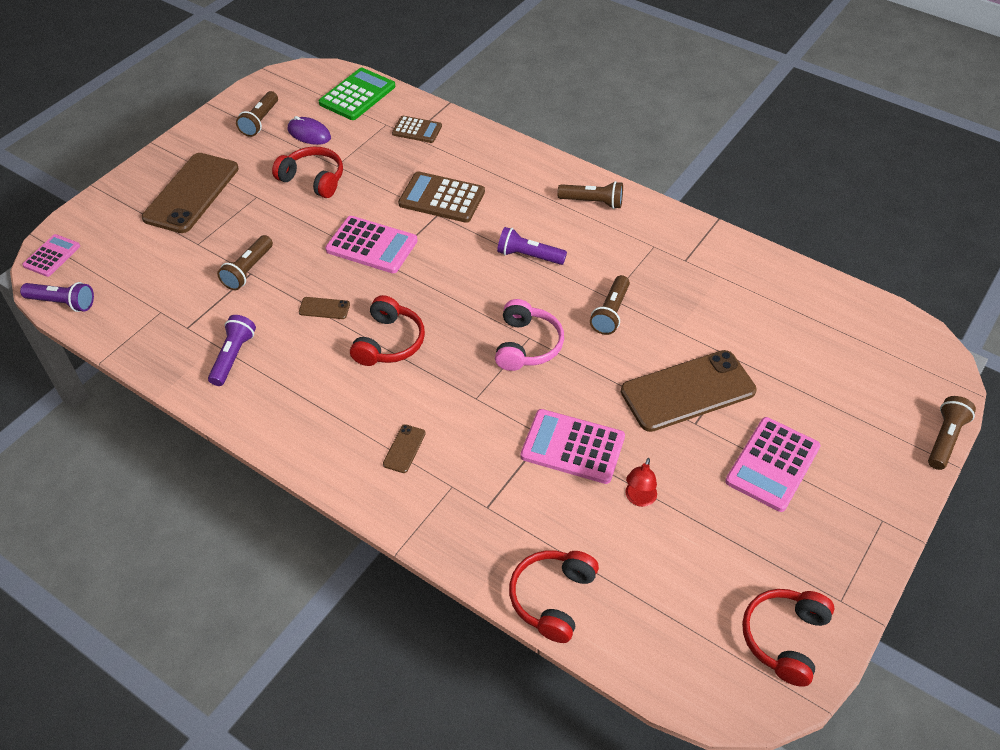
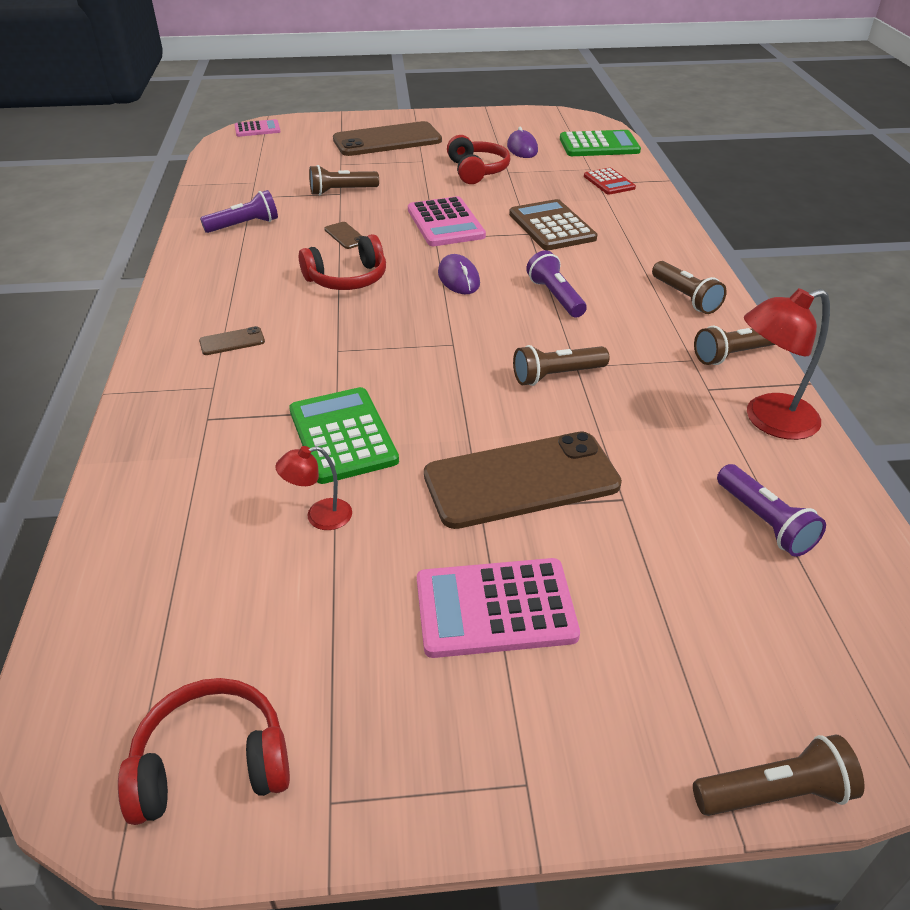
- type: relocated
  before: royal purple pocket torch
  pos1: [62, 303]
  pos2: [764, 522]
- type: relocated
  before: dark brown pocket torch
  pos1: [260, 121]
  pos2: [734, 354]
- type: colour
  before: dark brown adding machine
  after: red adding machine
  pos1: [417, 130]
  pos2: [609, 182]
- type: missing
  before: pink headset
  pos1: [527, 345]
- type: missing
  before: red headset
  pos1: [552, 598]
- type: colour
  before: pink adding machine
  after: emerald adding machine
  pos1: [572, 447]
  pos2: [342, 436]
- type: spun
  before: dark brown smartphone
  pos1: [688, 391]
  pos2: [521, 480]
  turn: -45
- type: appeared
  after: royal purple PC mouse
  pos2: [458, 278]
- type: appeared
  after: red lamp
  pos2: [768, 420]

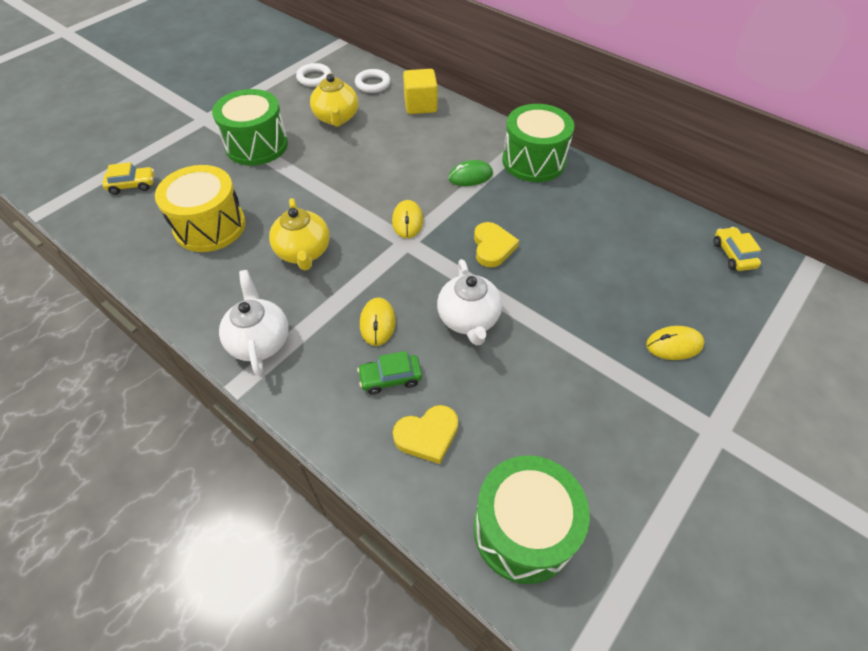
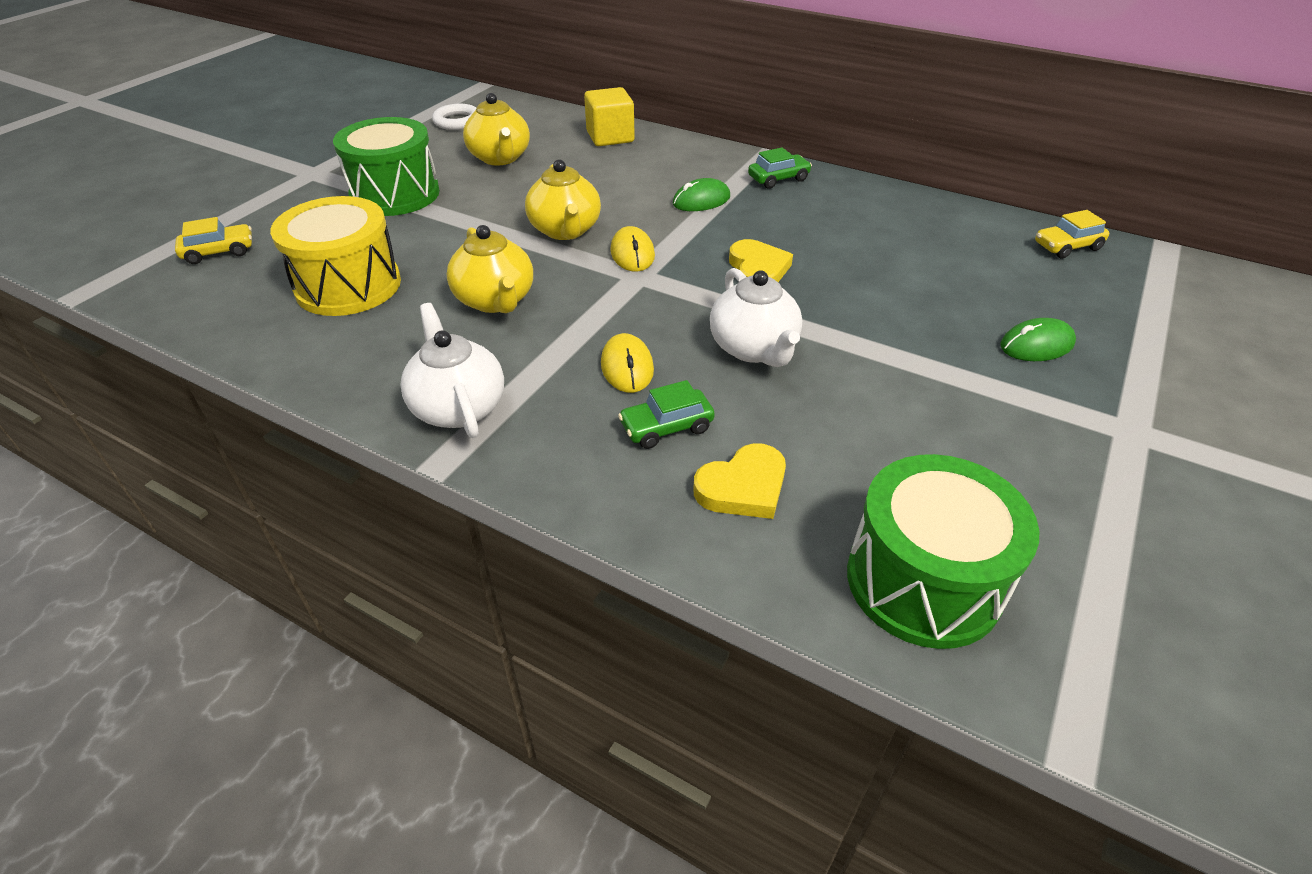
- type: missing
  before: snow-white torus
  pos1: [372, 84]
- type: exchanged
  before: emerald toy drum
  after: emerald automobile
  pos1: [533, 161]
  pos2: [778, 179]
- type: colour
  before: yellow PC mouse
  after: emerald PC mouse
  pos1: [674, 345]
  pos2: [1036, 345]
- type: spun
  before: yellow automobile
  pos1: [733, 254]
  pos2: [1067, 246]
  turn: -90
- type: appeared
  after: yellow teapot
  pos2: [565, 230]

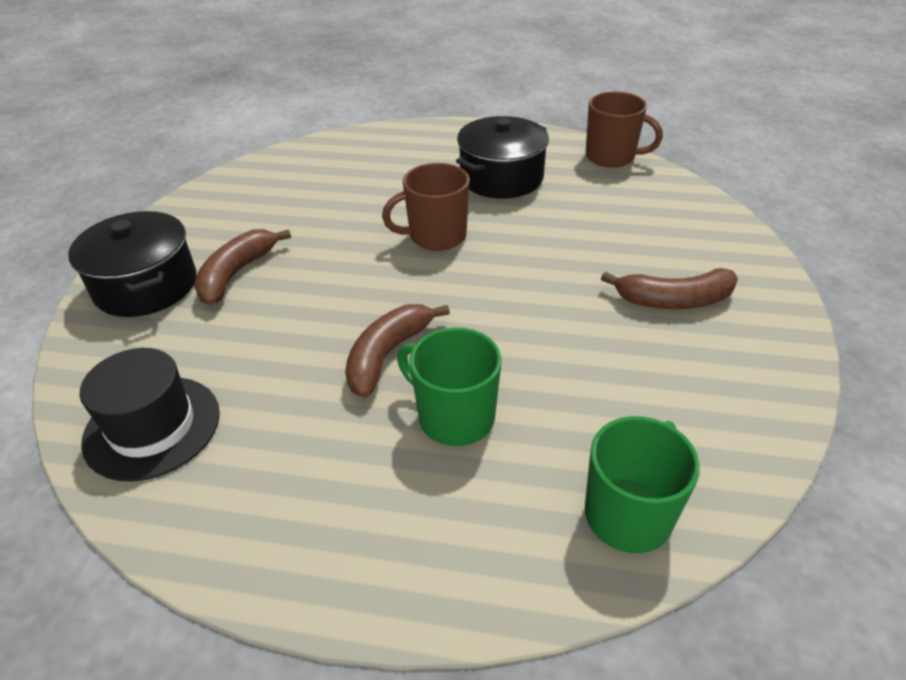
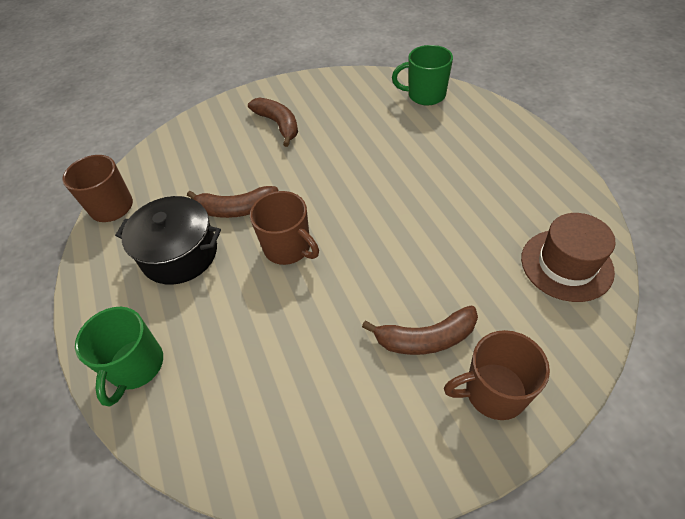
- type: exchanged
  before: jet-black pot
  after: dark brown mug
  pos1: [146, 286]
  pos2: [493, 392]
- type: colour
  before: jet-black tall hat
  after: dark brown tall hat
  pos1: [152, 427]
  pos2: [566, 265]
- type: relocated
  before: dark brown banana
  pos1: [387, 355]
  pos2: [236, 209]
- type: relocated
  before: emerald mug
  pos1: [454, 417]
  pos2: [136, 366]

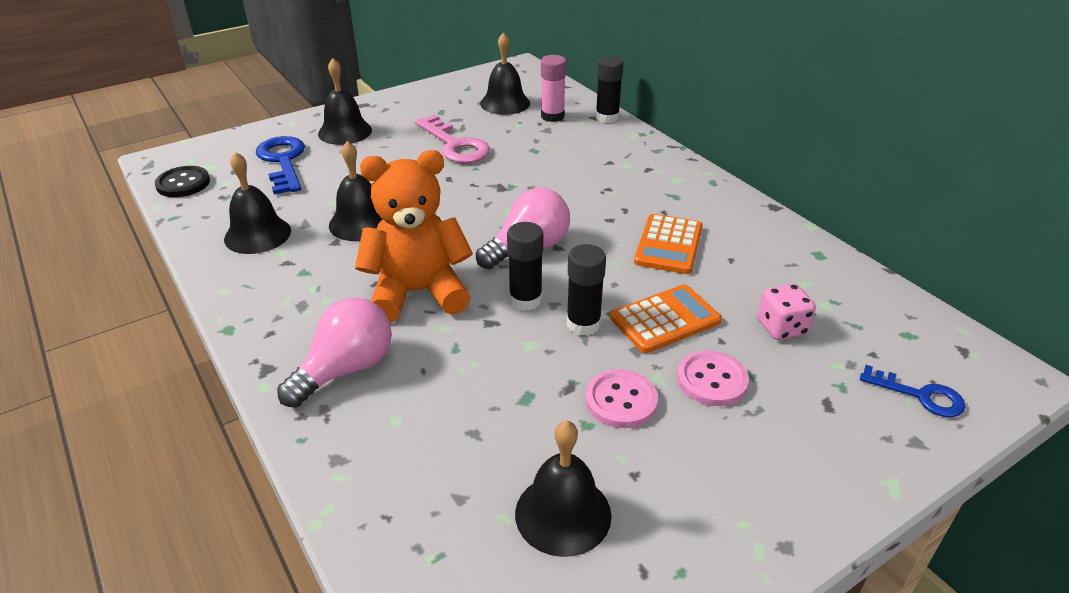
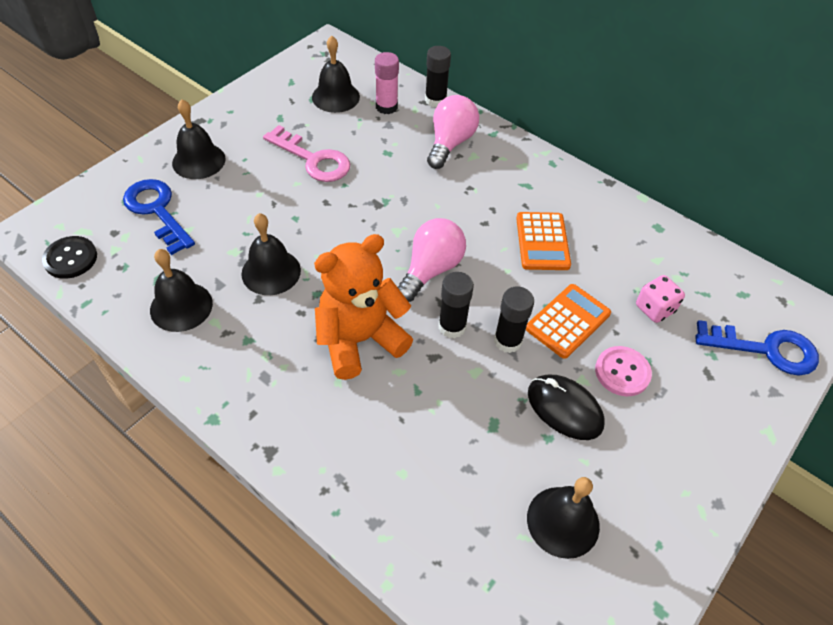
- type: relocated
  before: pink light bulb
  pos1: [346, 369]
  pos2: [450, 143]
- type: exchanged
  before: pink shirt button
  after: jet-black PC mouse
  pos1: [621, 400]
  pos2: [564, 408]
- type: size
  before: cobalt latchkey
  pos1: [920, 395]
  pos2: [766, 349]
  scale: 1.64

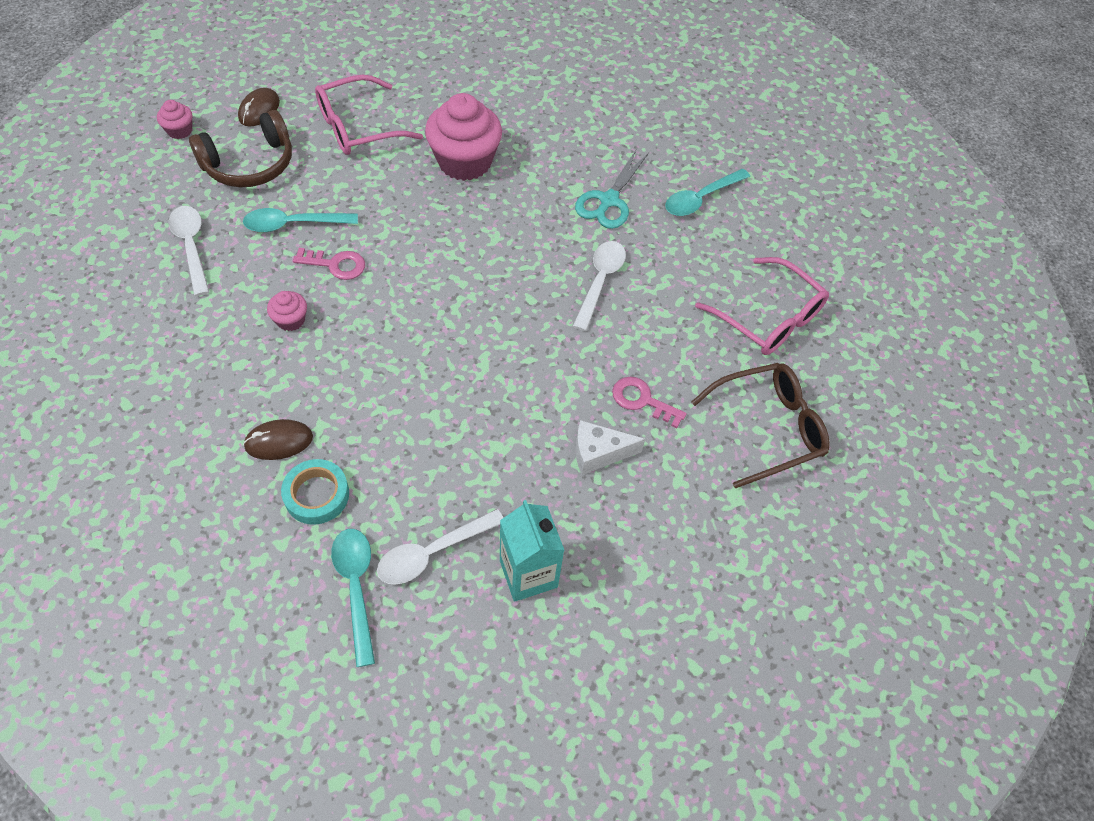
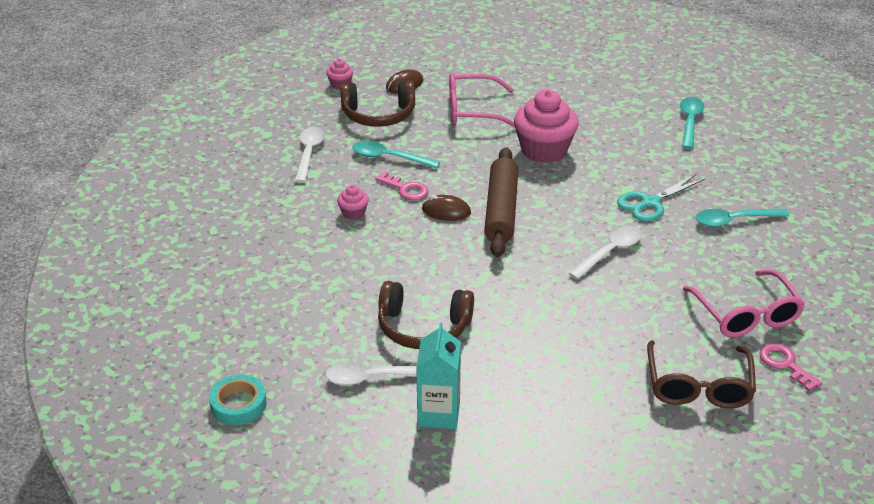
- type: relocated
  before: dark brown PC mouse
  pos1: [279, 441]
  pos2: [446, 211]
- type: relocated
  before: turquoise tape
  pos1: [316, 495]
  pos2: [238, 404]
- type: relocated
  before: turquoise teaspoon
  pos1: [356, 587]
  pos2: [690, 122]
- type: missing
  before: snow-white piece of cheese
  pos1: [598, 453]
- type: relocated
  before: pink latchkey
  pos1: [642, 400]
  pos2: [785, 364]
- type: spun
  before: dark brown eyeglasses
  pos1: [768, 428]
  pos2: [698, 386]
  turn: 90
- type: appeared
  after: dark brown headset
  pos2: [423, 327]
- type: appeared
  after: dark brown dough roller
  pos2: [501, 210]

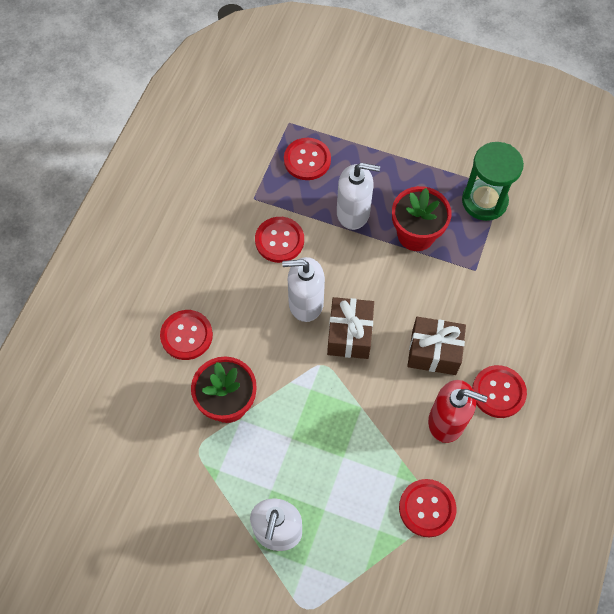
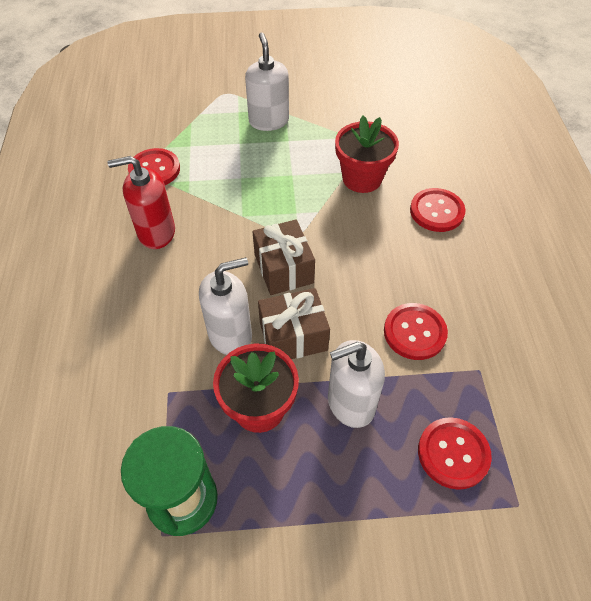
- type: relocated
  before: snow-white soap pump
  pos1: [305, 303]
  pos2: [230, 334]
- type: relocated
  before: dark brown gift
  pos1: [434, 352]
  pos2: [293, 336]
- type: missing
  before: red shirt button
  pos1: [498, 392]

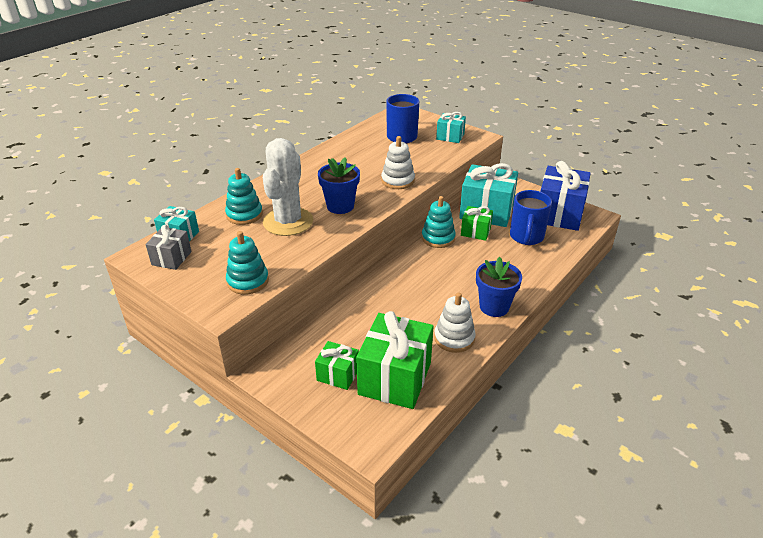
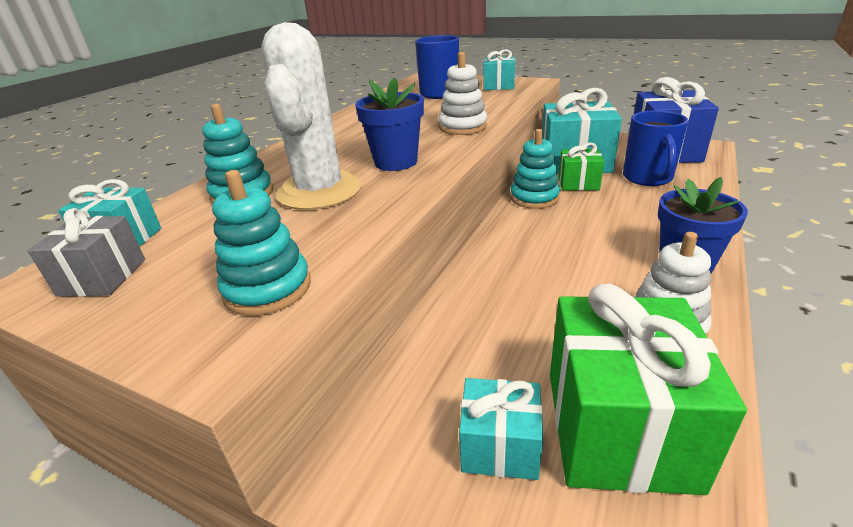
- type: colour
  before: emerald gift
  after: turquoise gift
  pos1: [338, 375]
  pos2: [500, 447]

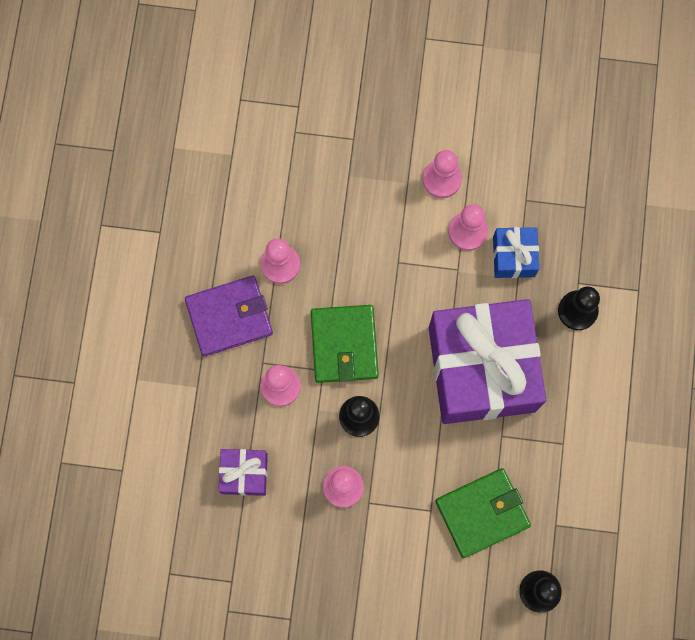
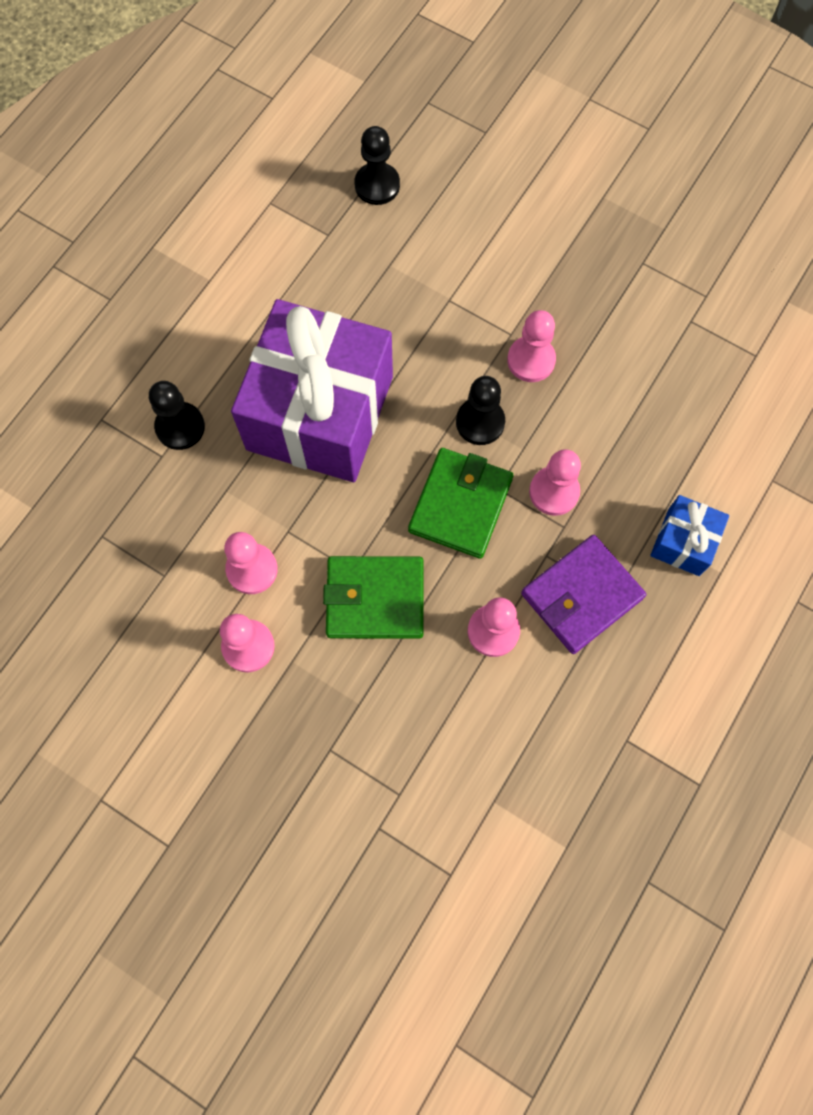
- type: spun
  before: royal purple card wallet
  pos1: [229, 317]
  pos2: [581, 596]
  turn: -45
- type: missing
  before: royal purple gift
  pos1: [244, 474]
- type: relocated
  before: emerald card wallet
  pos1: [482, 513]
  pos2: [375, 599]
- type: relocated
  before: cobalt gift
  pos1: [513, 256]
  pos2: [683, 542]

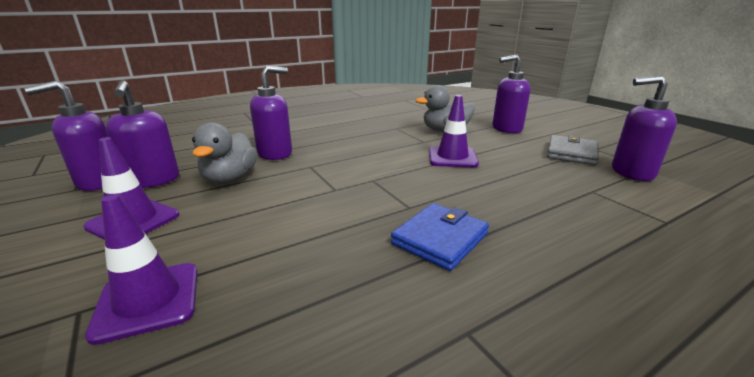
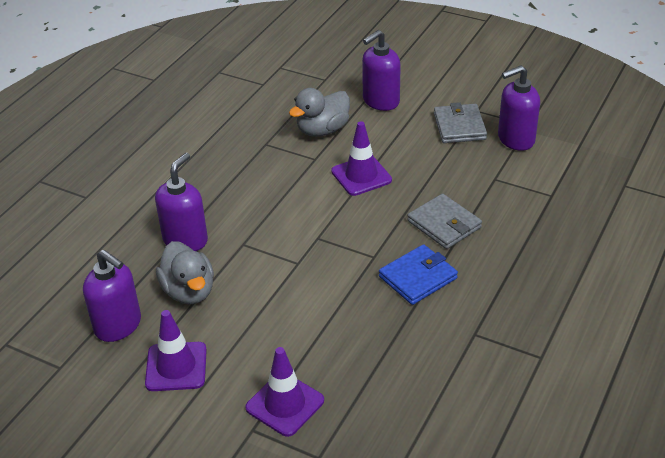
- type: missing
  before: royal purple soap pump
  pos1: [98, 182]
- type: spun
  before: cobalt card wallet
  pos1: [440, 239]
  pos2: [418, 277]
  turn: 45
- type: appeared
  after: gray card wallet
  pos2: [444, 224]

